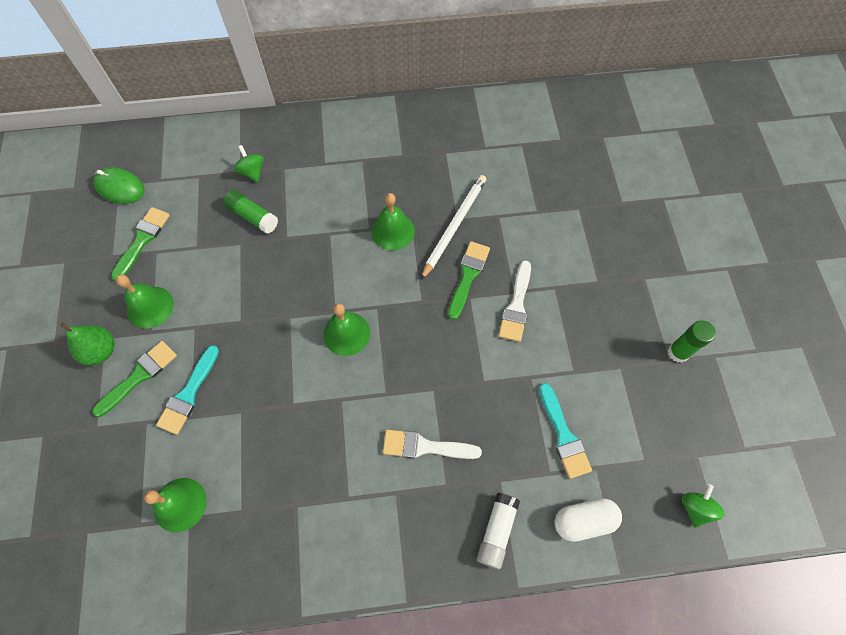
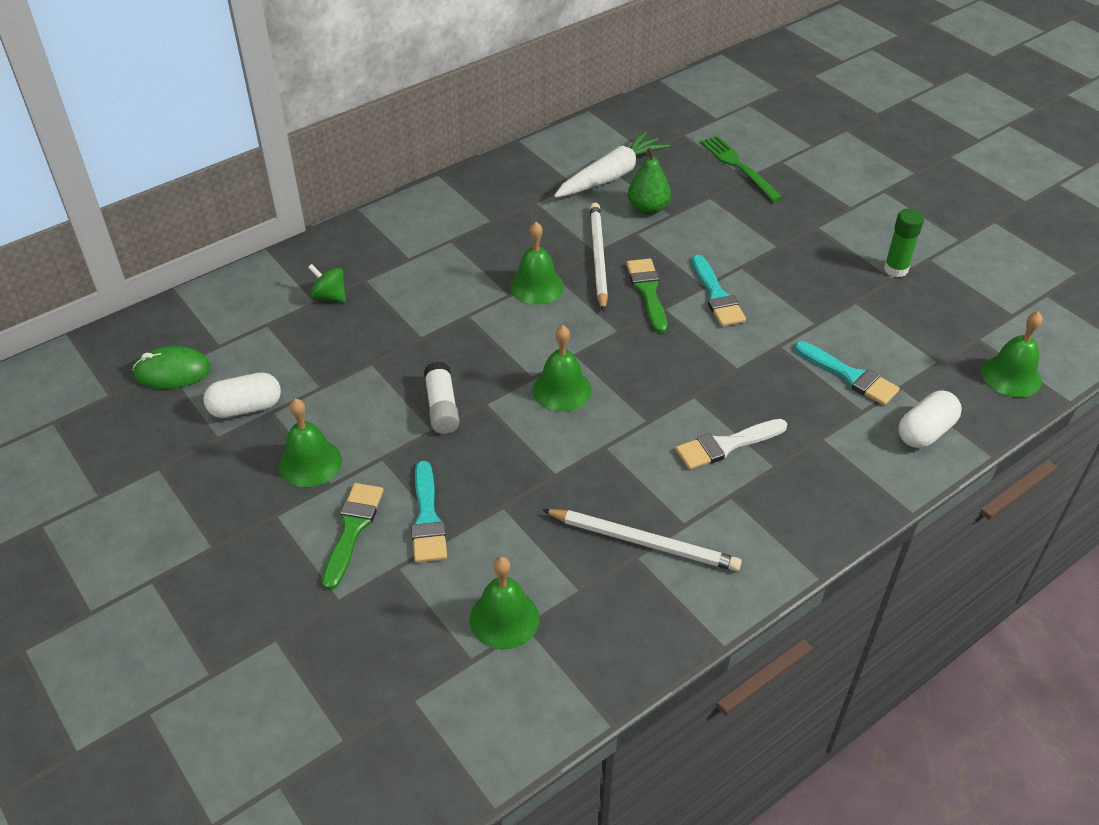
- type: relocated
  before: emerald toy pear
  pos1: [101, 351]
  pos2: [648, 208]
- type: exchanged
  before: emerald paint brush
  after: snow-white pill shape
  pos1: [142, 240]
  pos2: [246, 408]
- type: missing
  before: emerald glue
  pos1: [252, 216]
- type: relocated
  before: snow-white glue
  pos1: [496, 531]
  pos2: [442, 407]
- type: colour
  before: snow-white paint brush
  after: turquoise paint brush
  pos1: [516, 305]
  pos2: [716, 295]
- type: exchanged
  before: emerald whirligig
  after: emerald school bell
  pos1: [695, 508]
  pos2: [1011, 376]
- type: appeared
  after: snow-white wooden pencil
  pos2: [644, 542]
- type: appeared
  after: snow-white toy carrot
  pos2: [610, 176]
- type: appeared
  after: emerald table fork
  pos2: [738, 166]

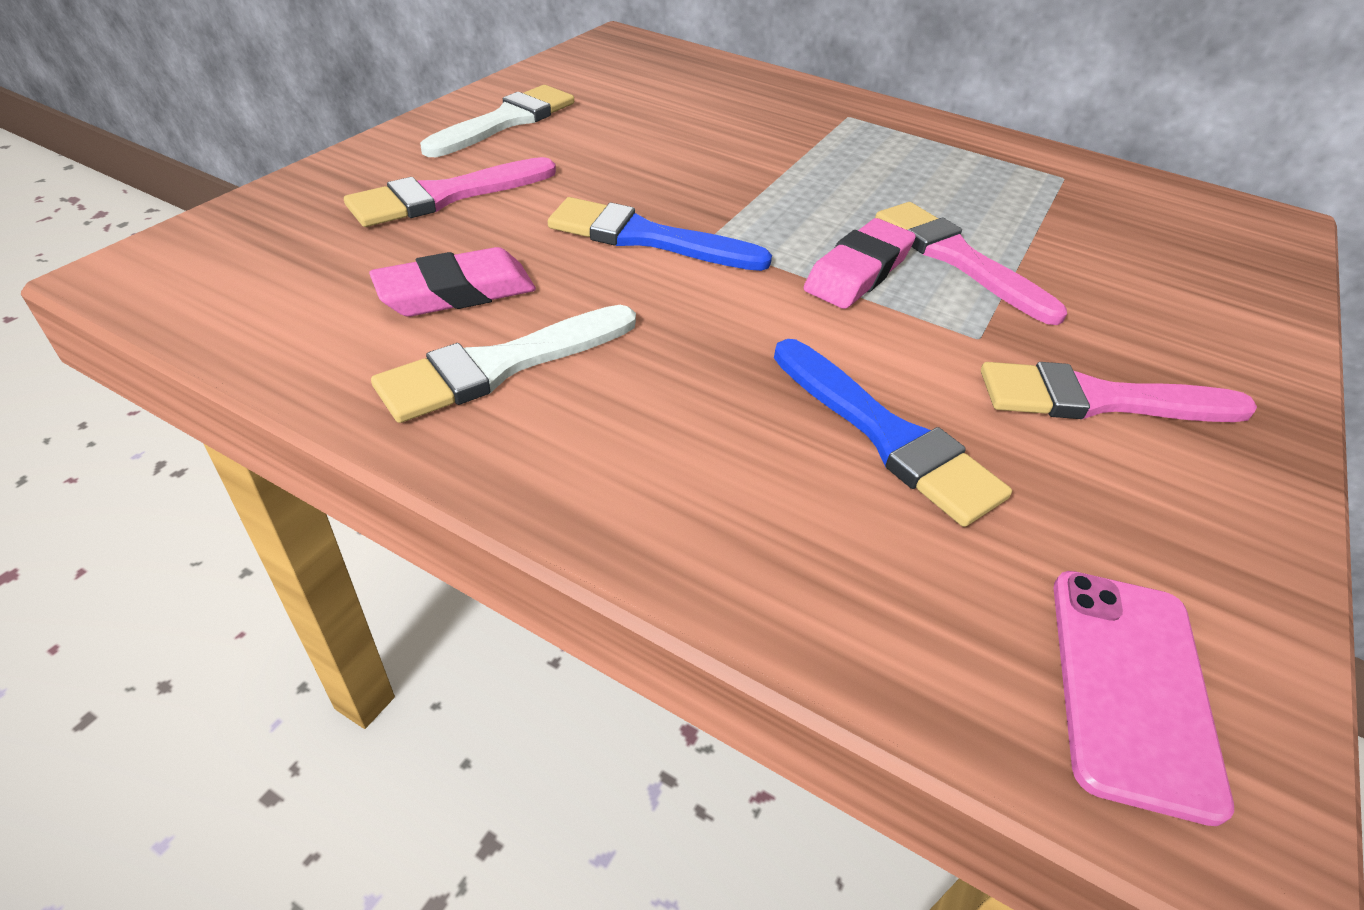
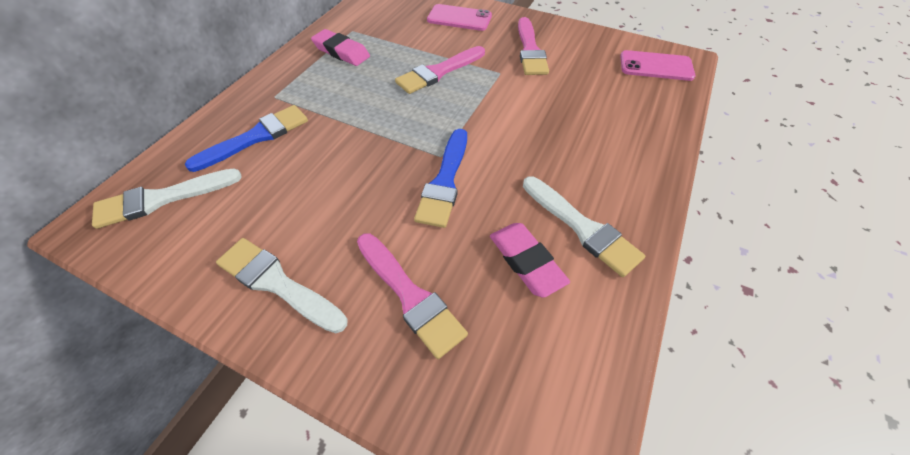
- type: relocated
  before: cobalt paint brush
  pos1: [887, 436]
  pos2: [256, 137]
- type: relocated
  before: pink gum eraser
  pos1: [858, 272]
  pos2: [341, 52]
- type: appeared
  after: snow-white paint brush
  pos2: [162, 199]
- type: appeared
  after: pink smartphone
  pos2: [459, 18]

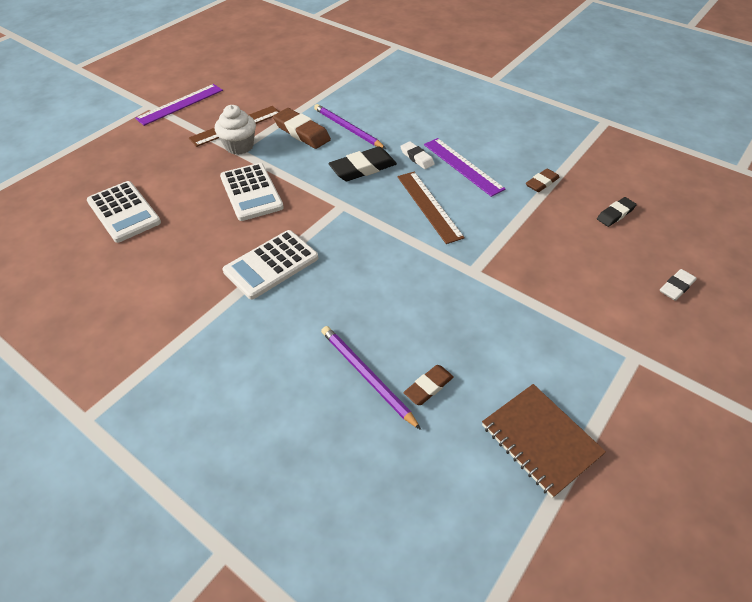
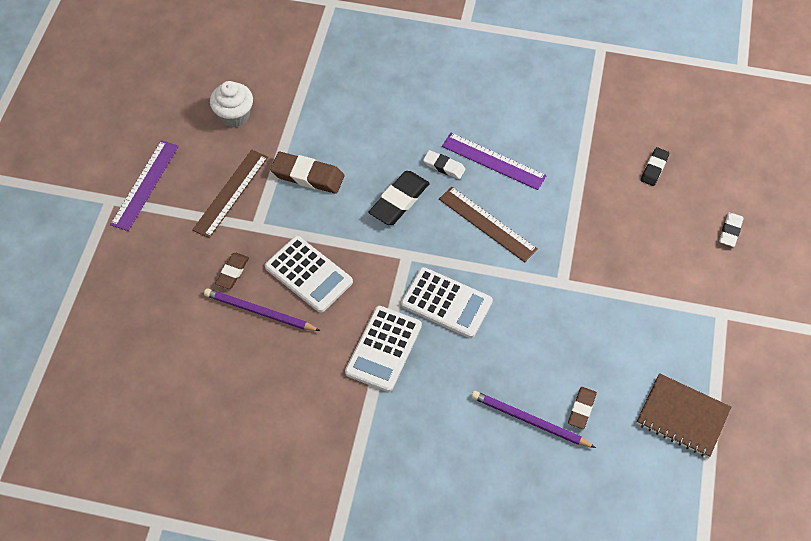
- type: relocated
  before: snow-white adding machine
  pos1: [124, 212]
  pos2: [446, 303]
- type: relocated
  before: snow-white fairy cake
  pos1: [239, 146]
  pos2: [234, 115]
- type: relocated
  before: royal purple wooden pencil
  pos1: [347, 128]
  pos2: [259, 312]
- type: relocated
  before: dark brown gum eraser
  pos1: [542, 183]
  pos2: [232, 272]

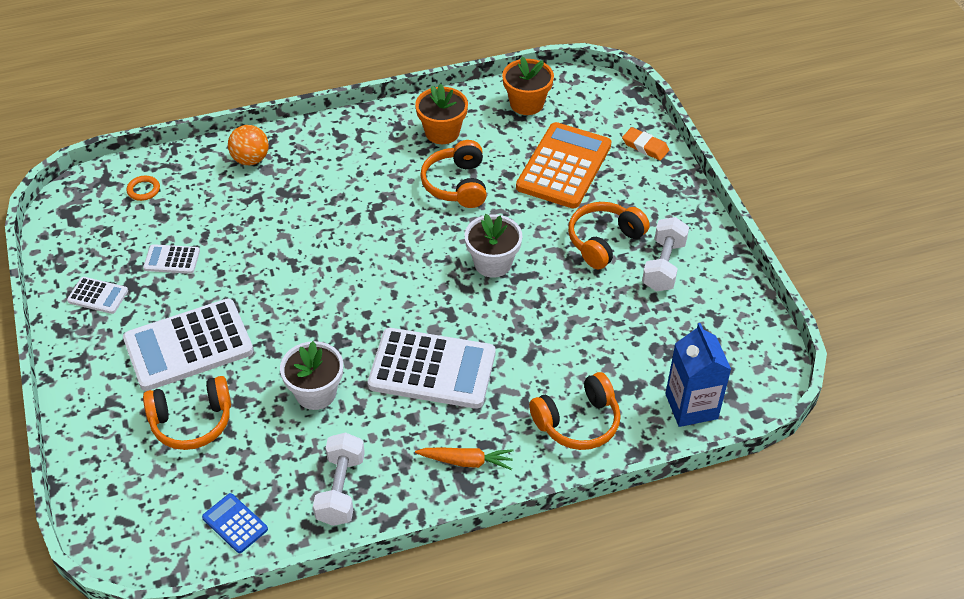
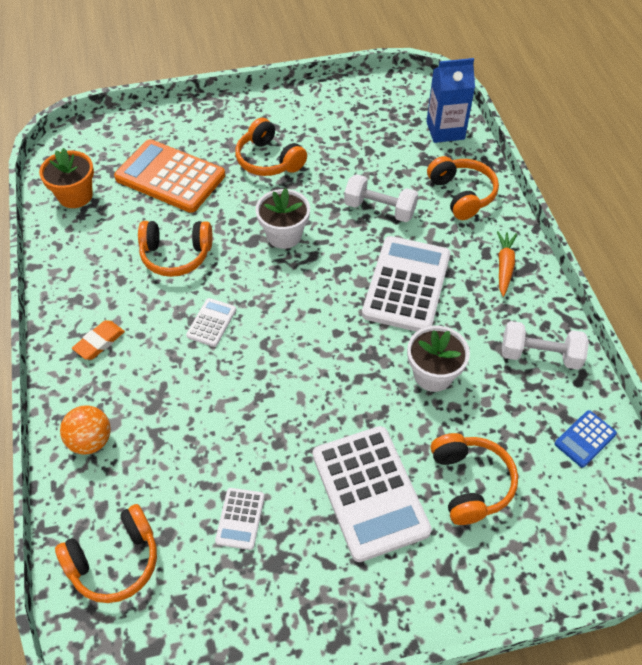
- type: relocated
  before: snow-white adding machine
  pos1: [98, 296]
  pos2: [211, 323]
- type: exchanged
  before: orange torus
  after: orange headset
  pos1: [143, 190]
  pos2: [115, 561]
- type: missing
  before: orange potted plant
  pos1: [442, 132]
- type: relocated
  before: orange gum eraser
  pos1: [645, 146]
  pos2: [99, 342]
- type: relocated
  before: snow-white free weight
  pos1: [663, 266]
  pos2: [379, 209]

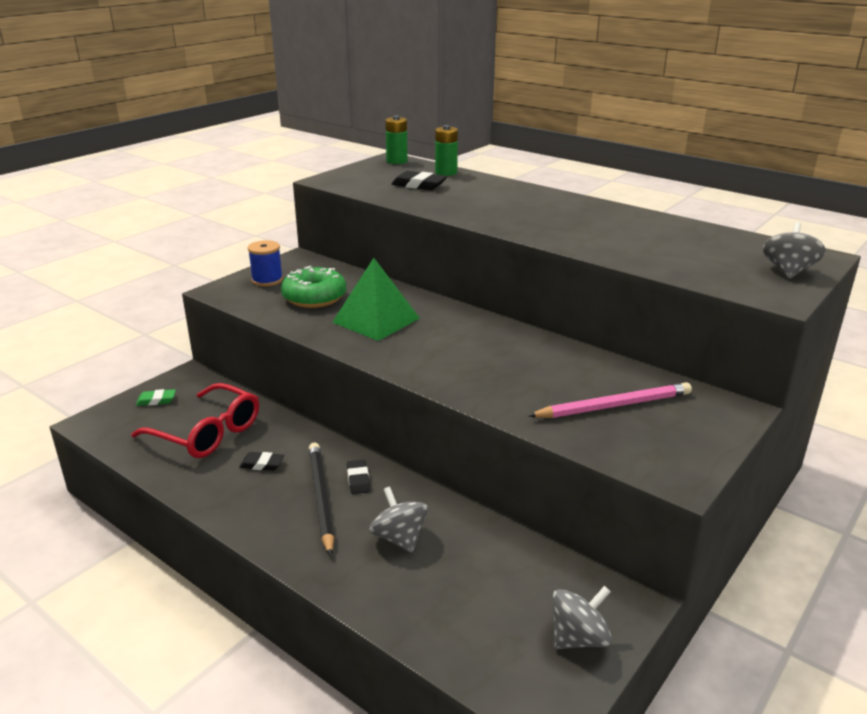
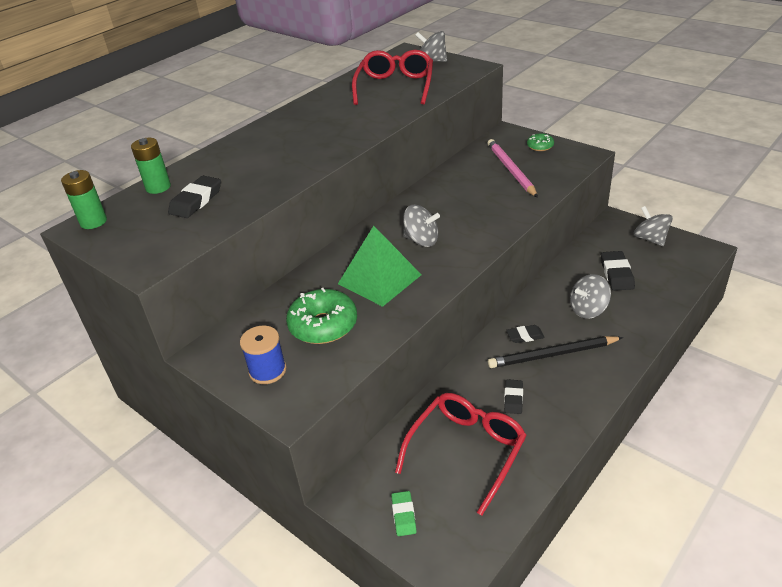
- type: appeared
  after: red eyeglasses
  pos2: [395, 87]
- type: appeared
  after: gray whirligig
  pos2: [421, 240]
- type: appeared
  after: emerald glazed donut
  pos2: [540, 146]
- type: appeared
  after: jet-black gum eraser
  pos2: [616, 274]

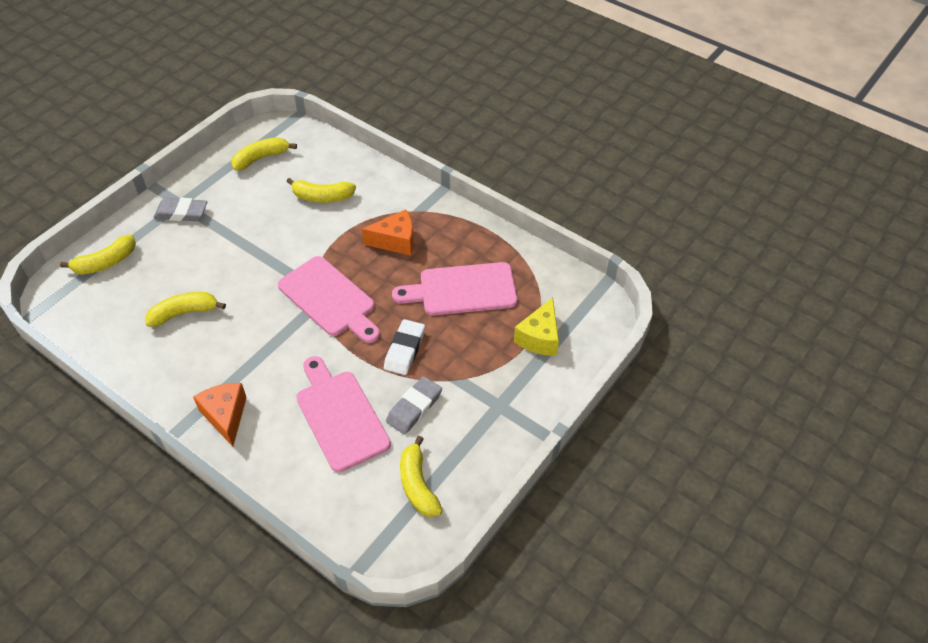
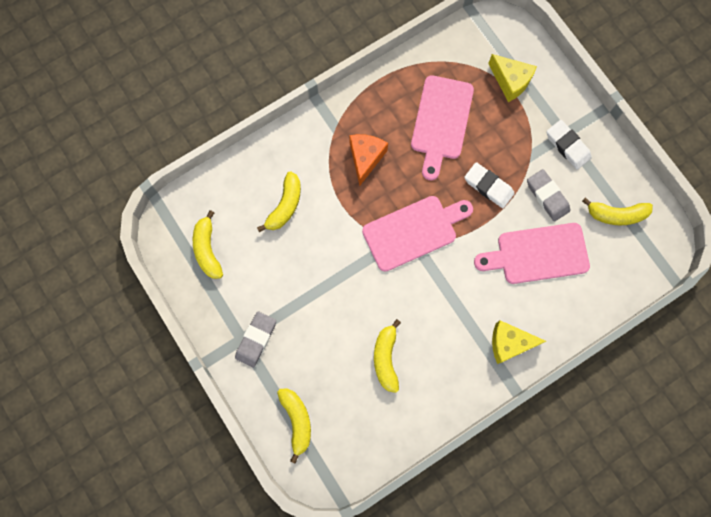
- type: colour
  before: orange piece of cheese
  after: yellow piece of cheese
  pos1: [225, 416]
  pos2: [509, 343]
- type: appeared
  after: snow-white gum eraser
  pos2: [567, 146]

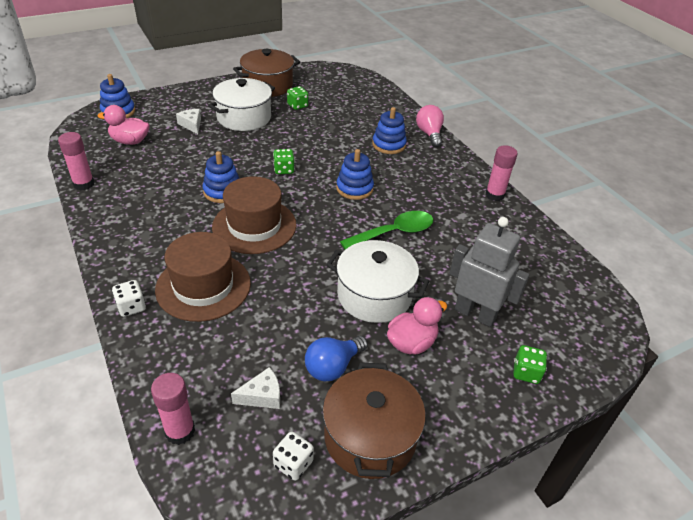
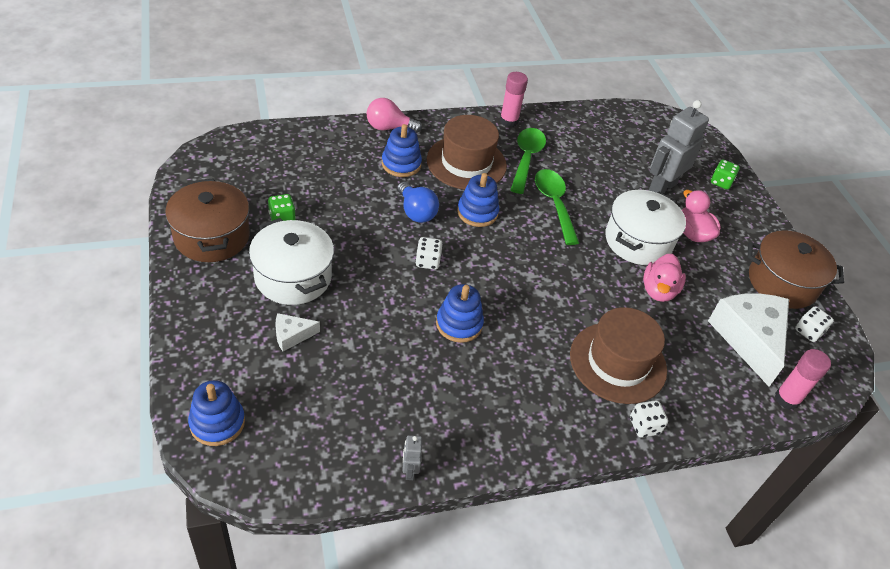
- type: exchanged
  before: pink glue
  after: gray robot
  pos1: [84, 184]
  pos2: [409, 470]
- type: relocated
  before: pink toy duck
  pos1: [130, 141]
  pos2: [658, 291]
- type: relocated
  before: dark brown tall hat
  pos1: [254, 226]
  pos2: [466, 163]
- type: size
  before: snow-white piece of cheese
  pos1: [262, 396]
  pos2: [749, 339]
  scale: 2.2
- type: colour
  before: emerald game die
  after: snow-white game die
  pos1: [284, 170]
  pos2: [427, 261]
- type: relocated
  before: cobalt light bulb
  pos1: [333, 367]
  pos2: [416, 212]
- type: appeared
  after: emerald teaspoon
  pos2: [526, 159]

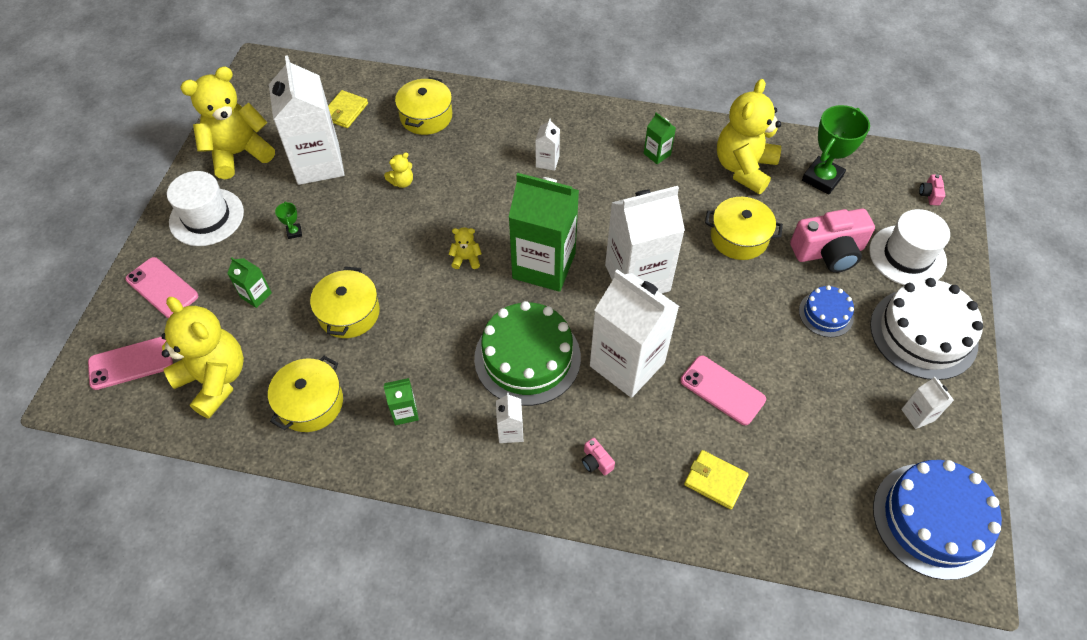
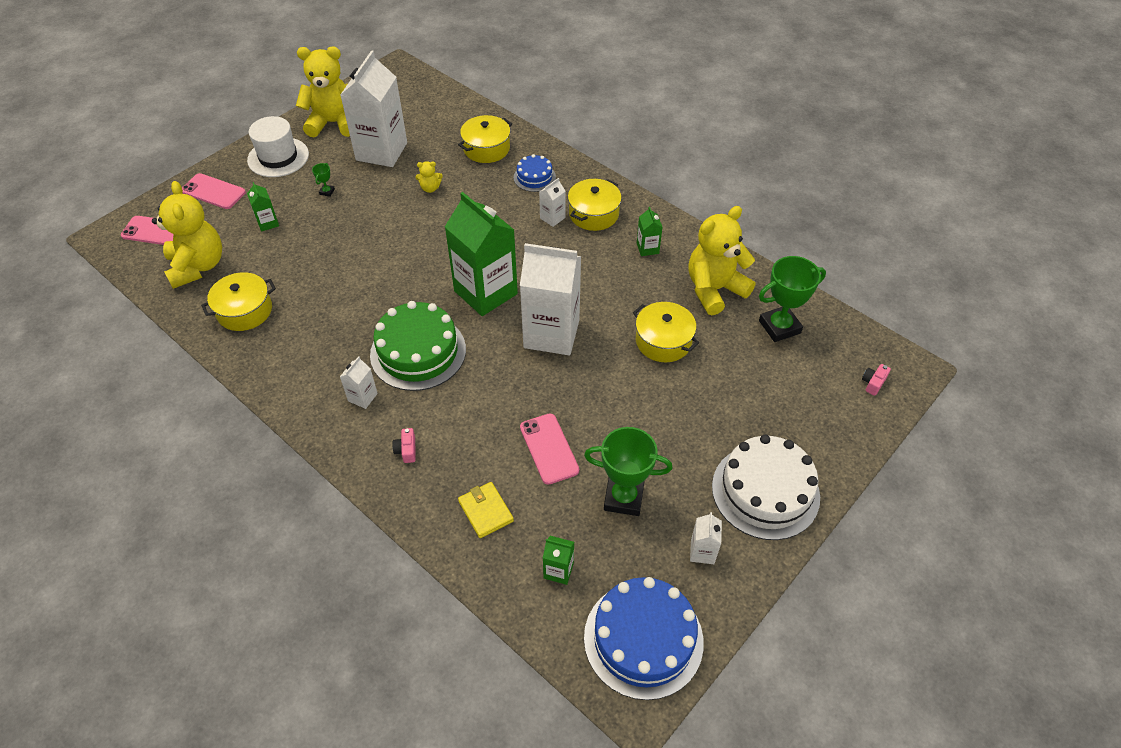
- type: spun
  before: pink smartphone
  pos1: [162, 288]
  pos2: [213, 192]
  turn: -45
- type: relocated
  before: yellow pot
  pos1: [349, 313]
  pos2: [593, 214]
- type: missing
  before: yellow card wallet
  pos1: [345, 111]
- type: relocated
  before: emerald carton
  pos1: [405, 412]
  pos2: [558, 570]
- type: missing
  before: yellow teddy
  pos1: [466, 259]
- type: missing
  before: snow-white carton
  pos1: [627, 364]
- type: missing
  before: pink compact camera
  pos1: [828, 252]
- type: relocated
  before: cobalt cake
  pos1: [826, 314]
  pos2: [534, 177]
- type: missing
  before: snow-white tall hat
  pos1: [907, 256]
- type: appeared
  after: emerald trophy
  pos2: [623, 498]

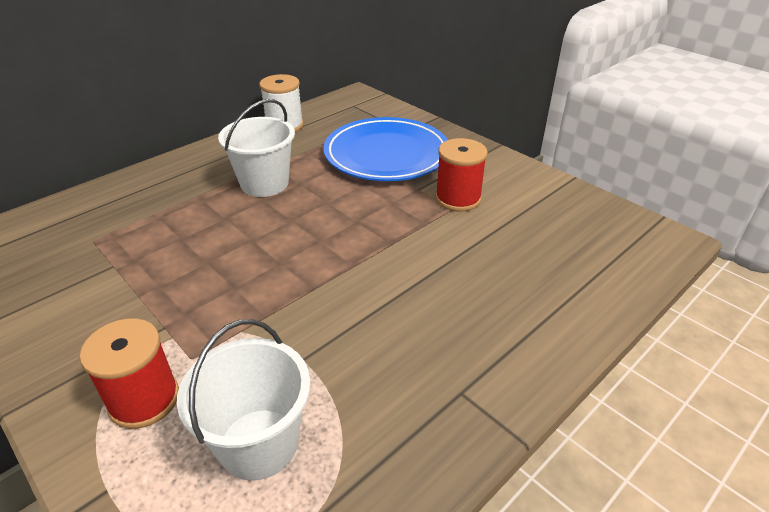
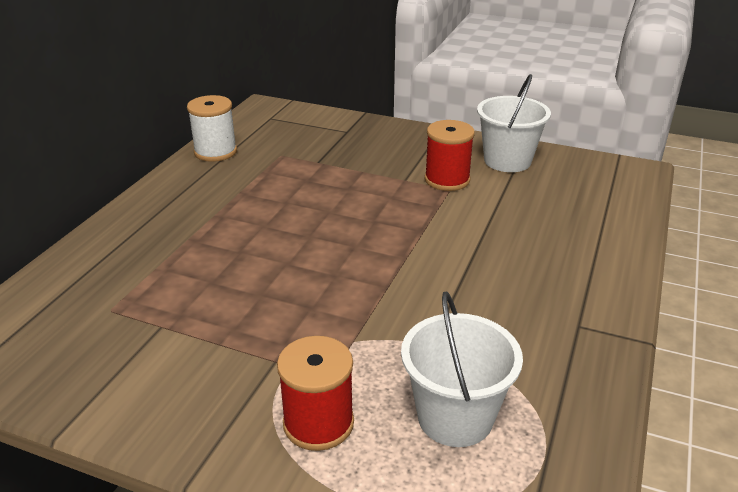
- type: relocated
  before: snow-white pail
  pos1: [264, 183]
  pos2: [507, 161]
- type: missing
  before: cobalt plate
  pos1: [386, 154]

